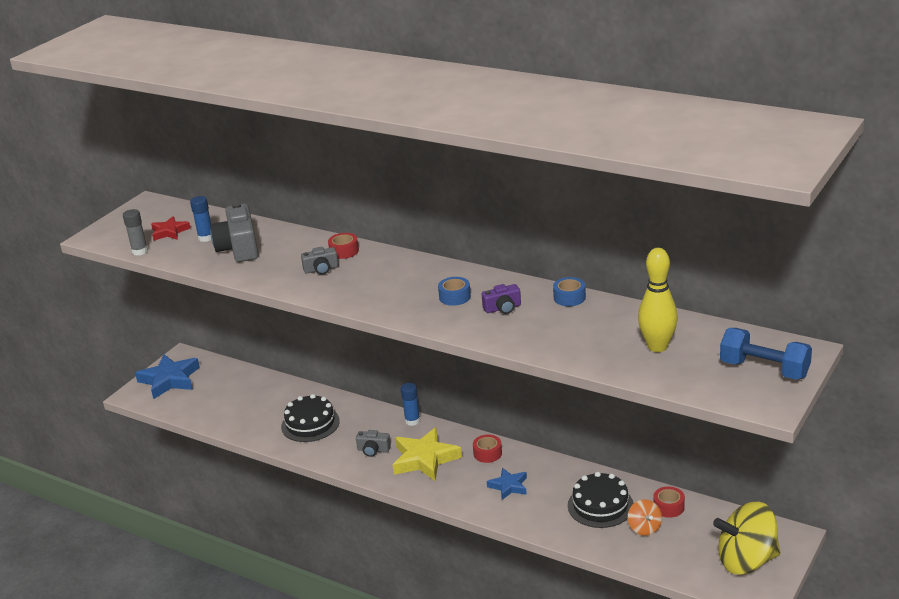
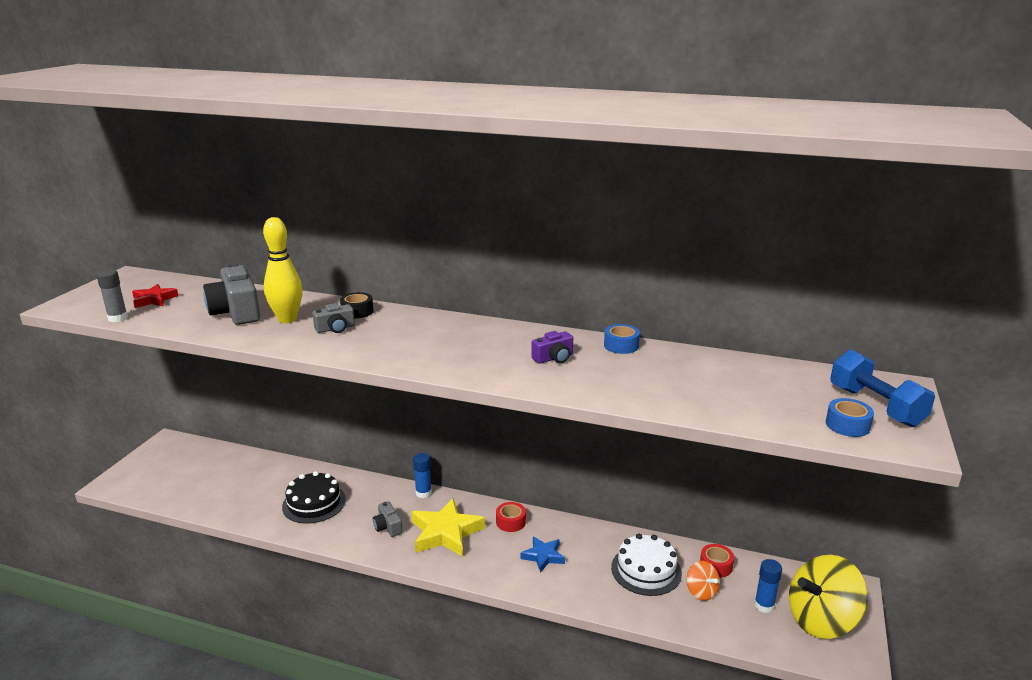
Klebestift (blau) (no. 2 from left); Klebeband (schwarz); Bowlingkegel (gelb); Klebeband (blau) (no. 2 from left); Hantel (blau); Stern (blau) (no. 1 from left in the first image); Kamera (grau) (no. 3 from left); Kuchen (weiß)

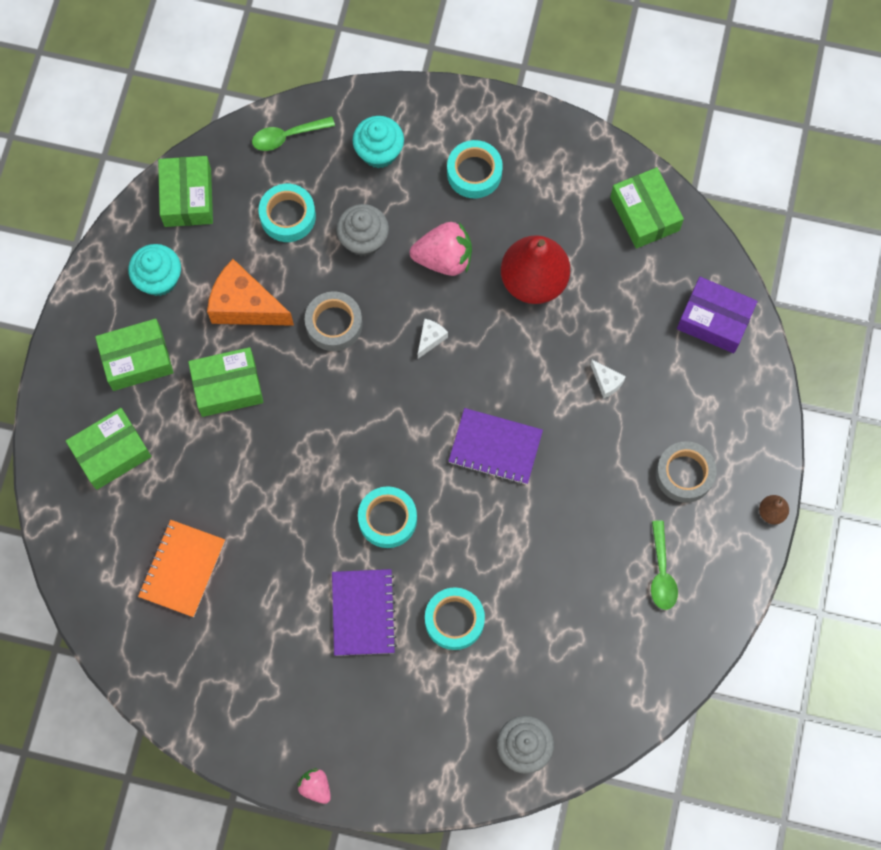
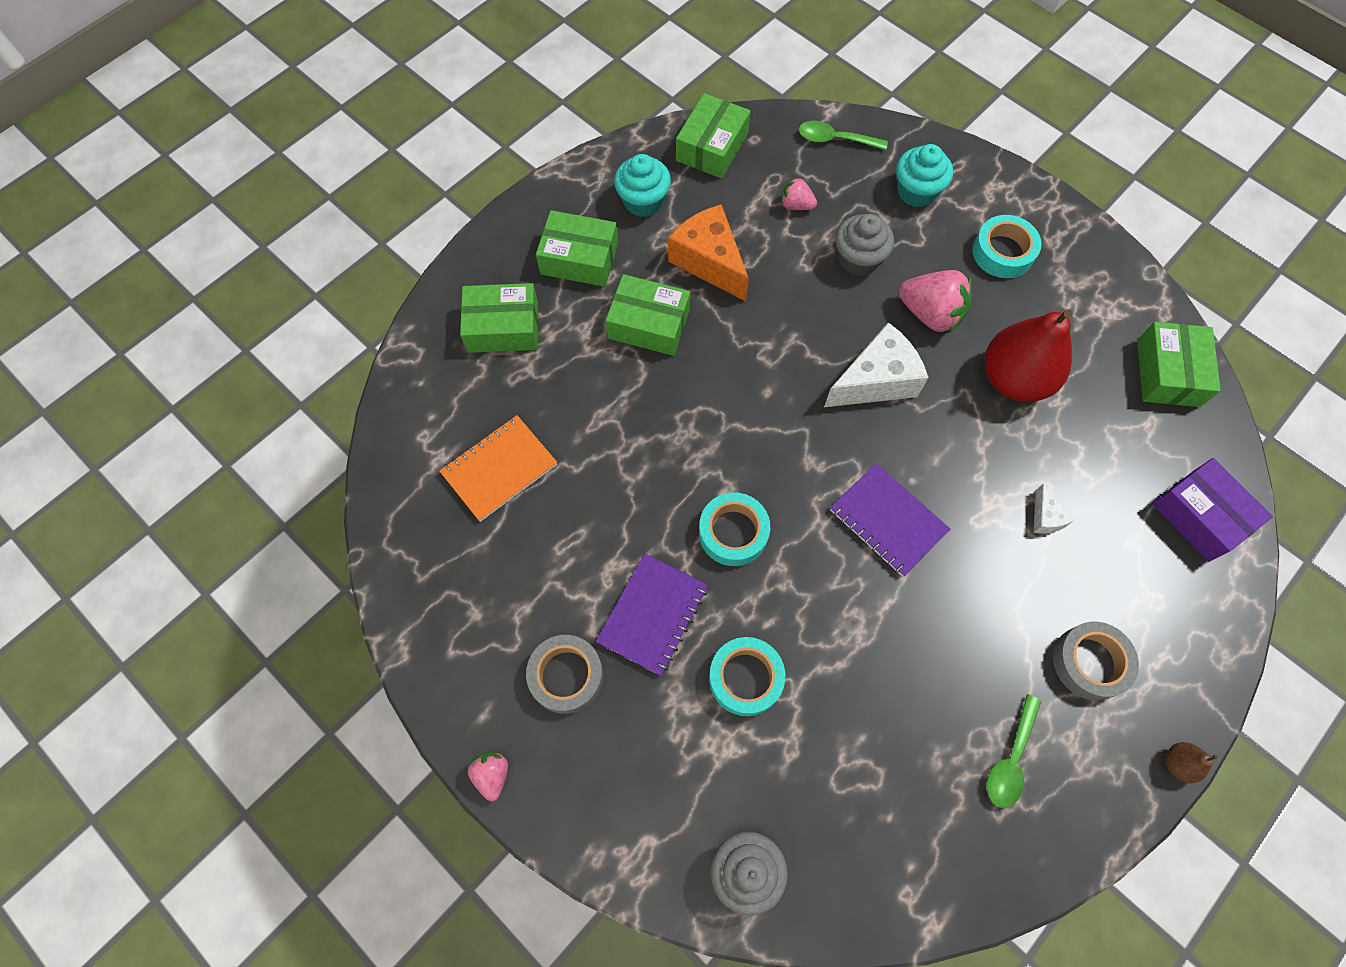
Erdbeere (rosa) (no. 2 from left); Klebeband (grau) (no. 1 from left); Käse (weiß) (no. 1 from left)

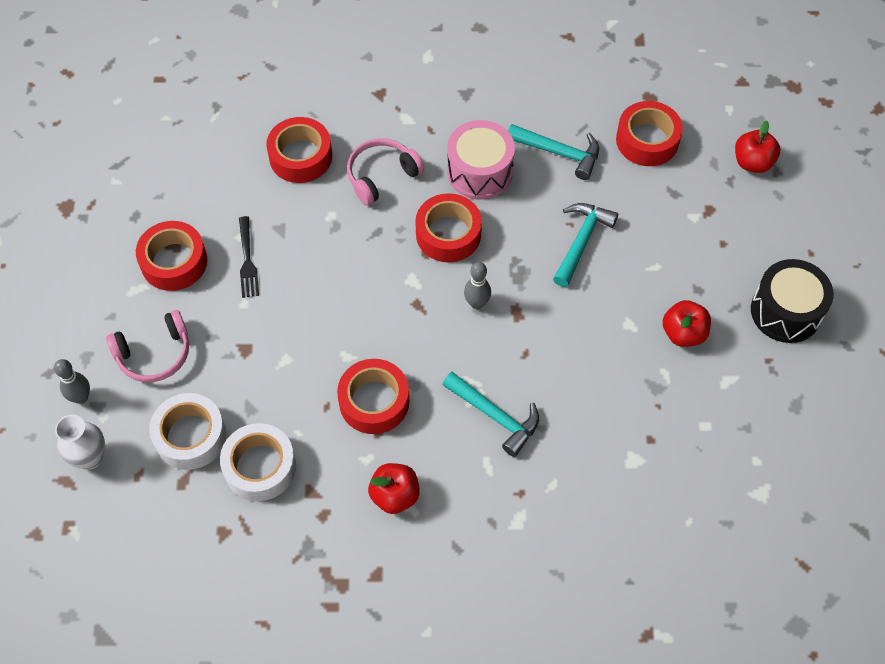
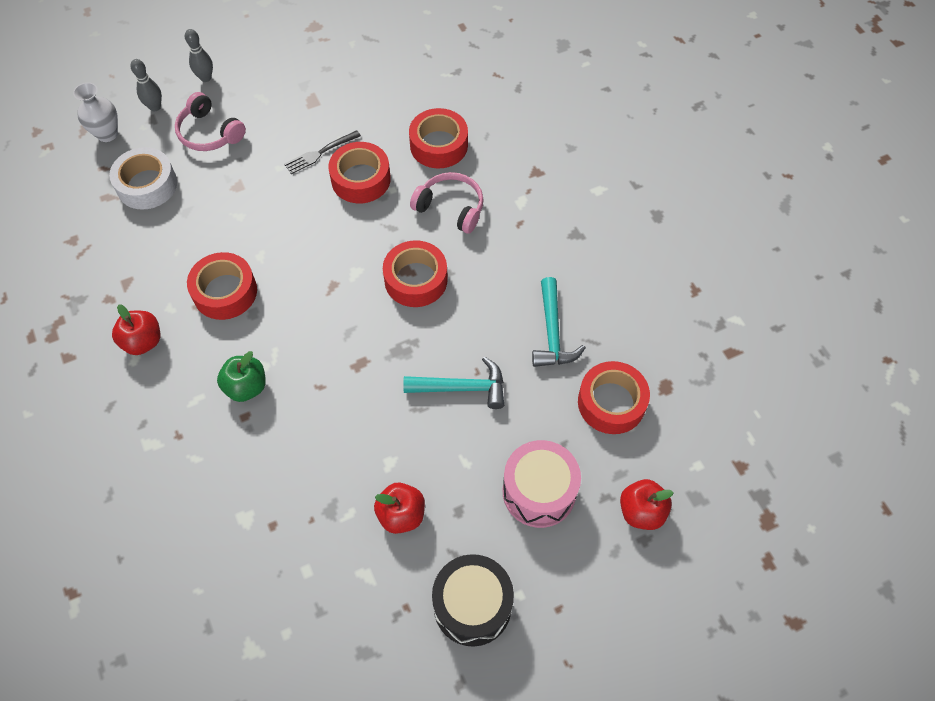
Trommel (rosa); Klebeband (rot) (no. 2 from left); Bowlingkegel (grau) (no. 2 from left); Apfel (grün); Klebeband (weiß) (no. 2 from left in the first image)

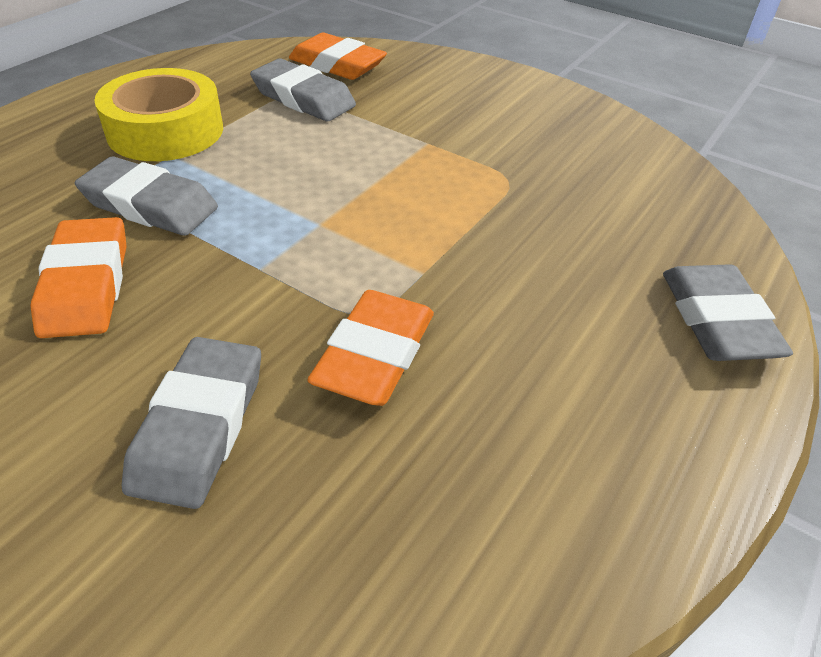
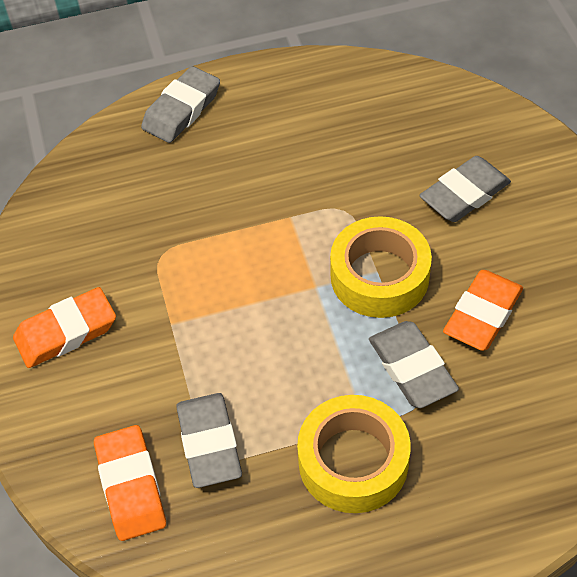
Radiergummi (orange) (no. 1 from left); Klebeband (gelb) (no. 2 from left)

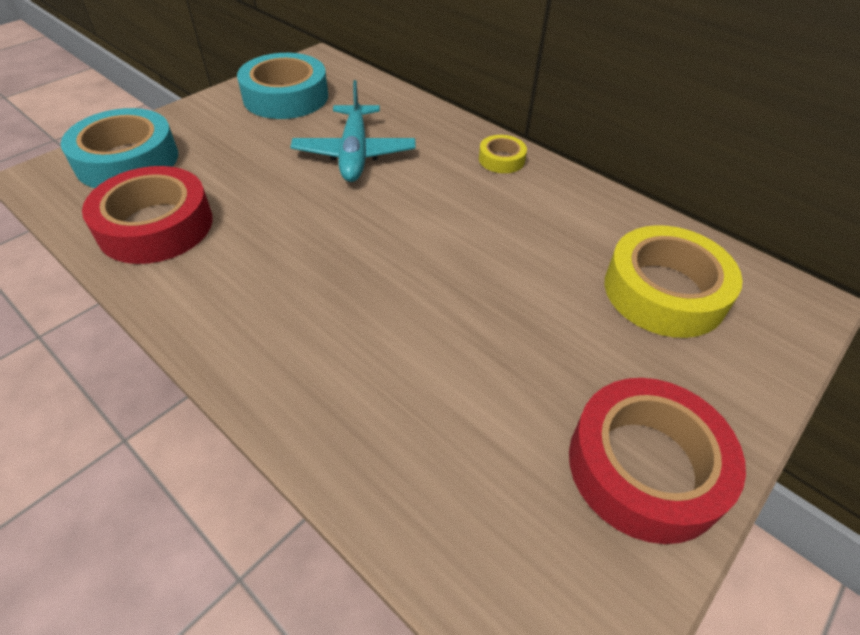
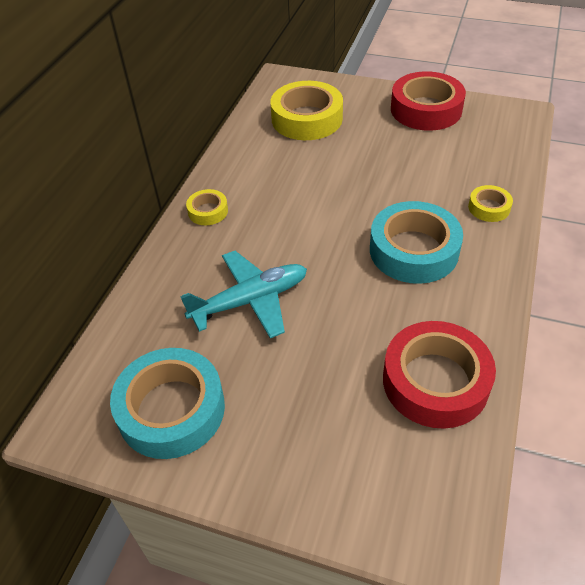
Klebeband (türkis) (no. 2 from left); Klebeband (gelb) (no. 3 from left)

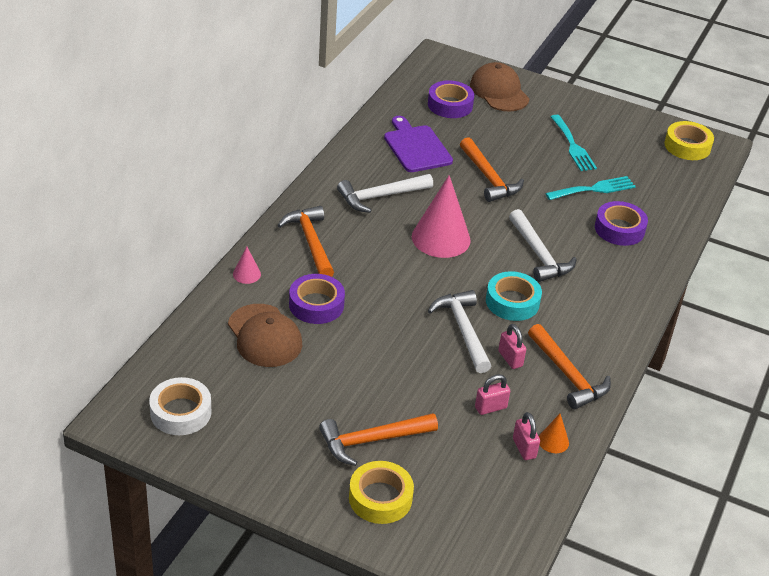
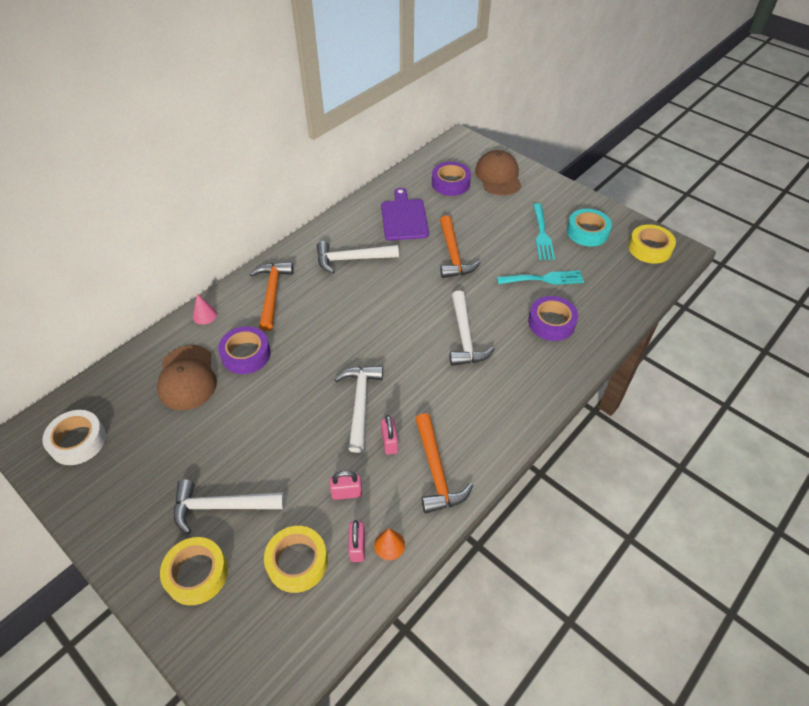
Kegel (rosa) (no. 2 from left in the first image); Klebeband (türkis); Hammer (weiß) (no. 1 from left); Klebeband (gelb) (no. 2 from left)

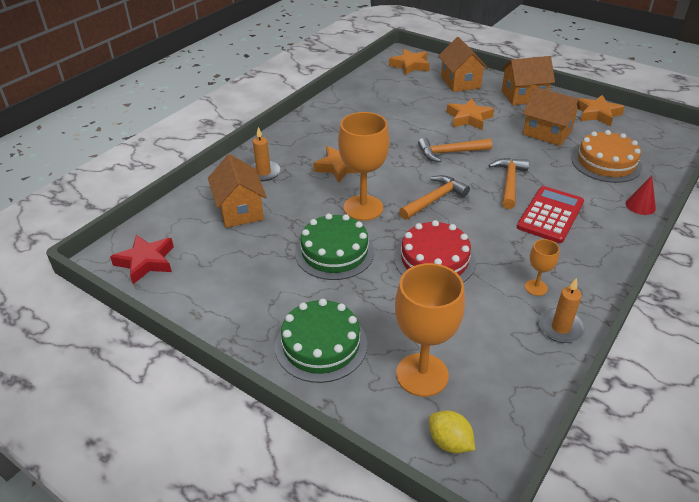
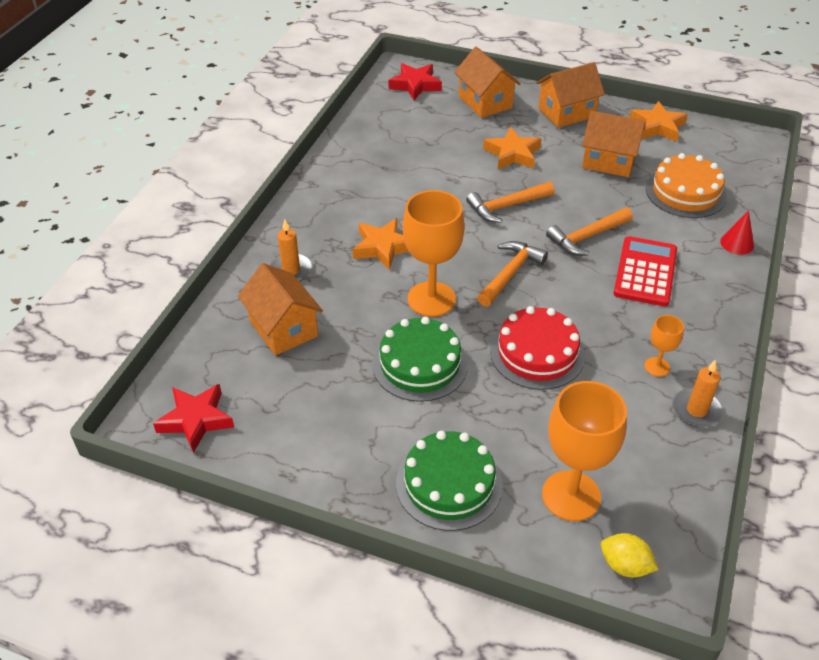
Stern (rot) (no. 2 from left); Hammer (orange) (no. 3 from left)

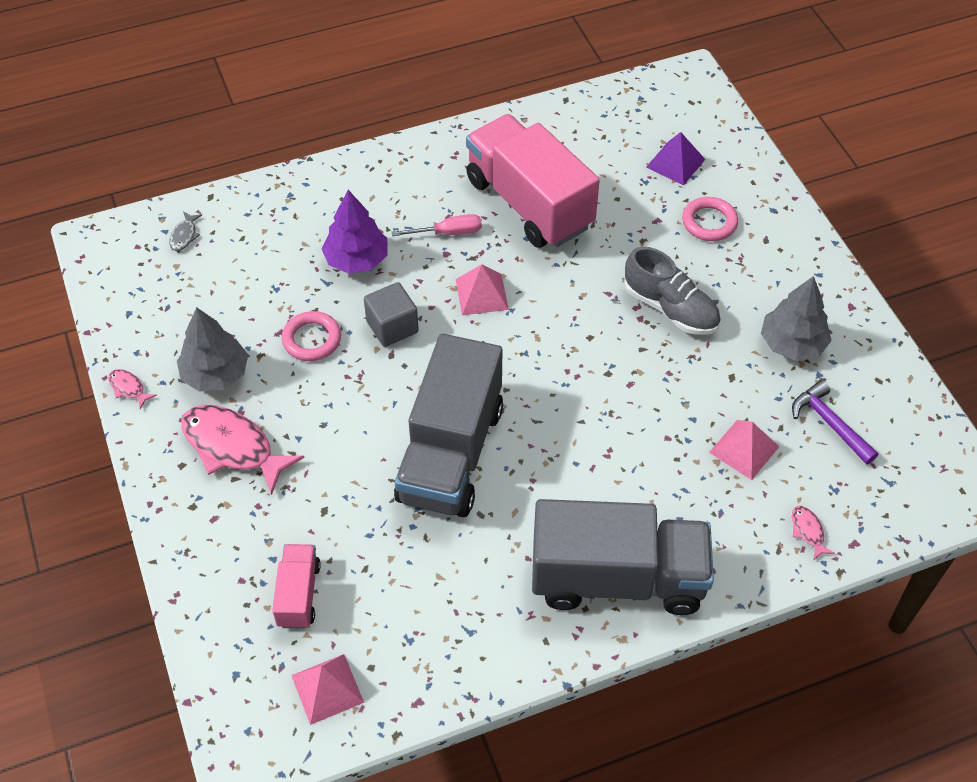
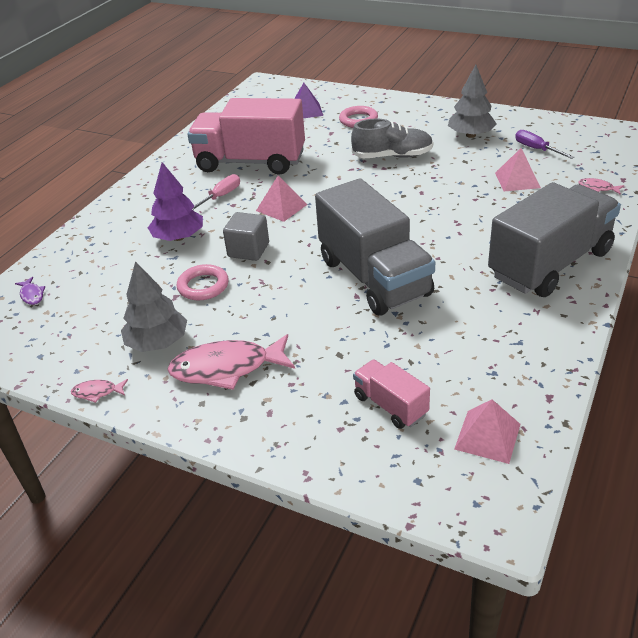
Fisch (lila); Schraubenzieher (lila)

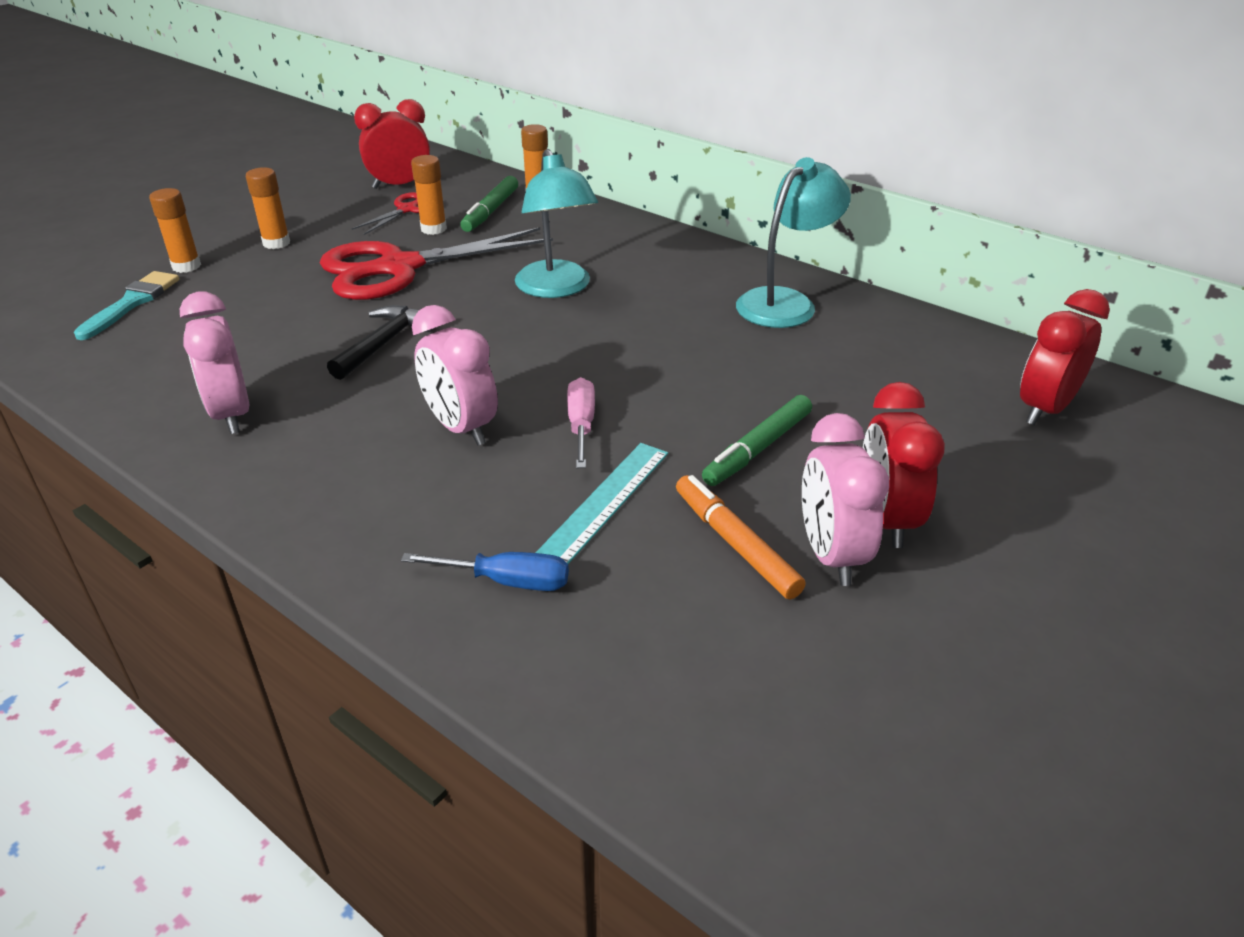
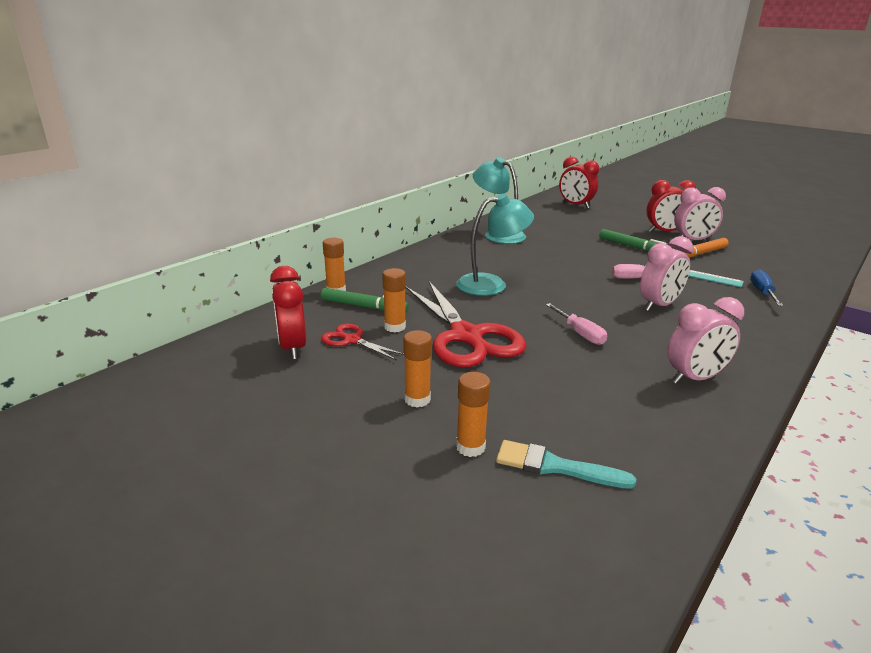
Schraubenzieher (rosa) (no. 1 from left)

